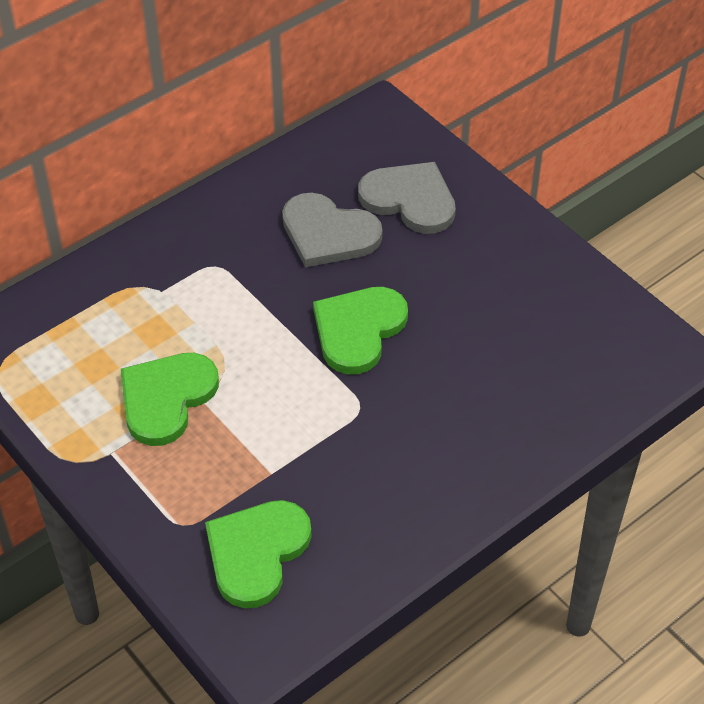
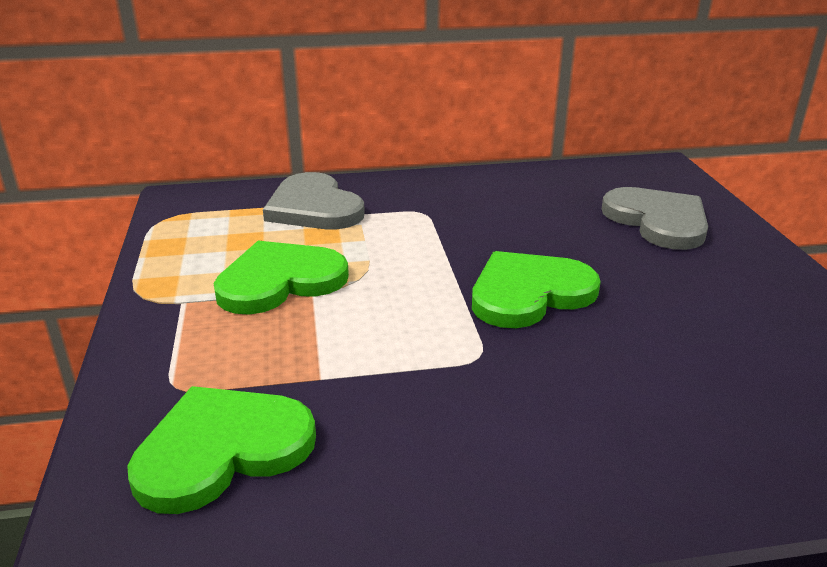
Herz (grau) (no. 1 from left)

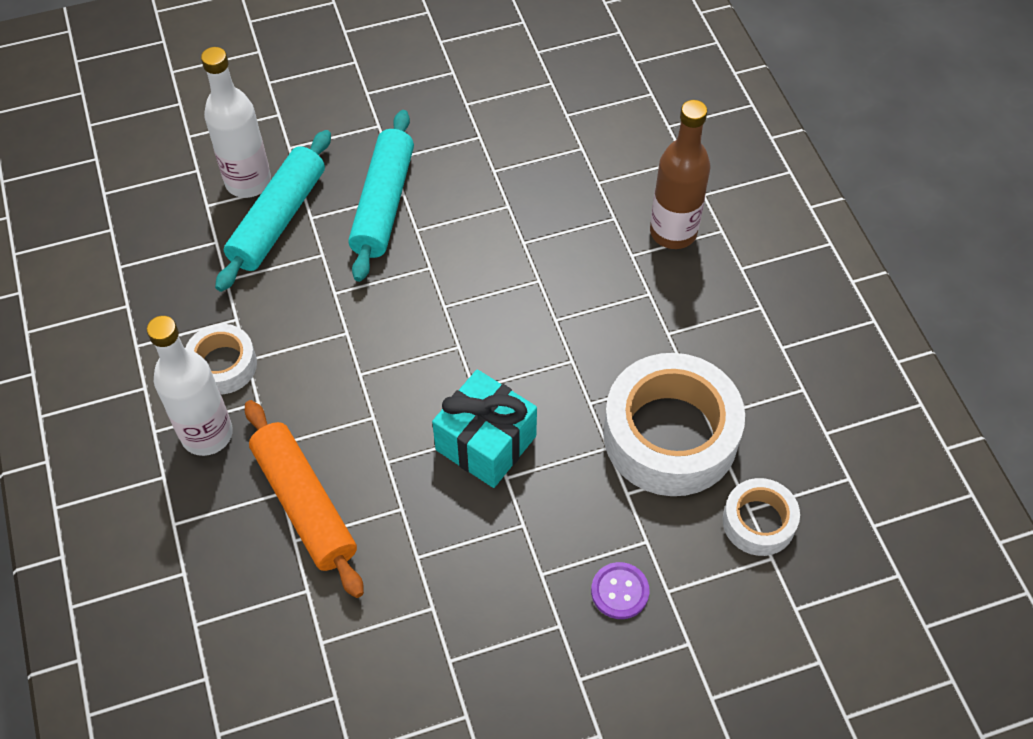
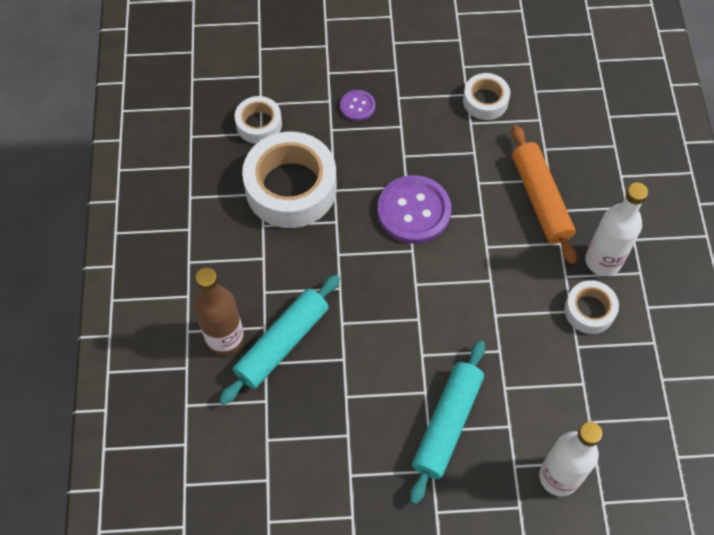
Nudelholz (türkis) (no. 1 from left); Knopf (lila) (no. 2 from left); Klebeband (weiß) (no. 3 from left)

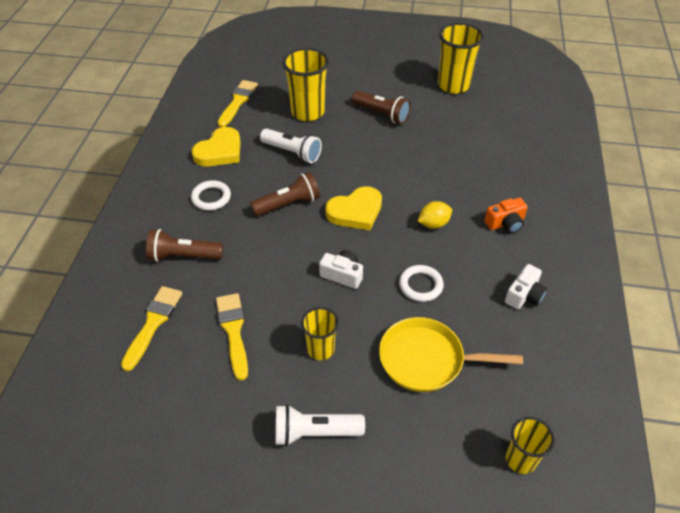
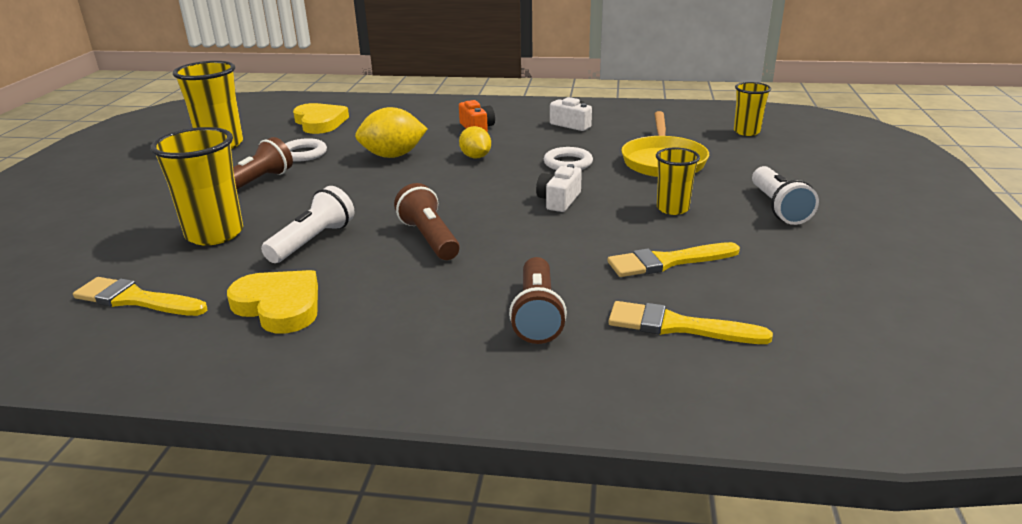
Ring (weiß) (no. 1 from left); Herz (gelb) (no. 2 from left); Zitrone (gelb) (no. 1 from left)

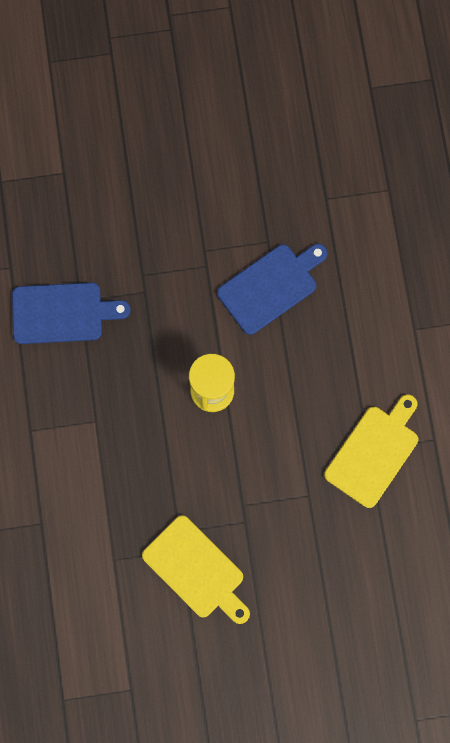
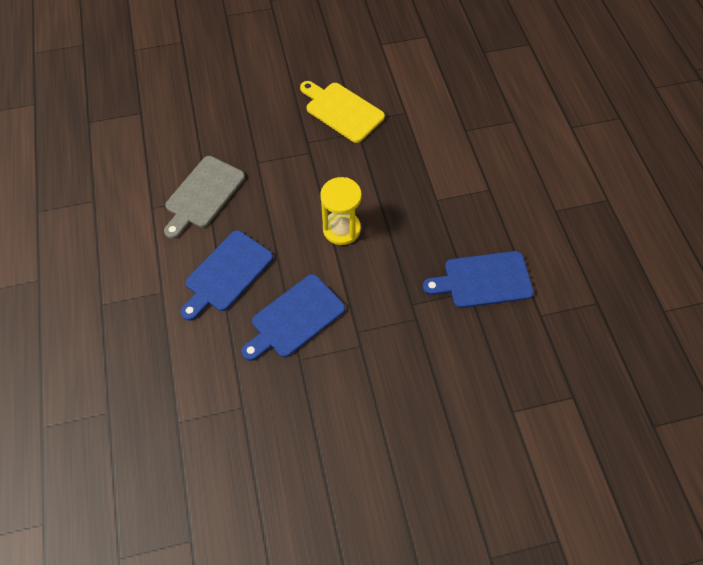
Schneidebrett (grau); Schneidebrett (blau) (no. 1 from left)

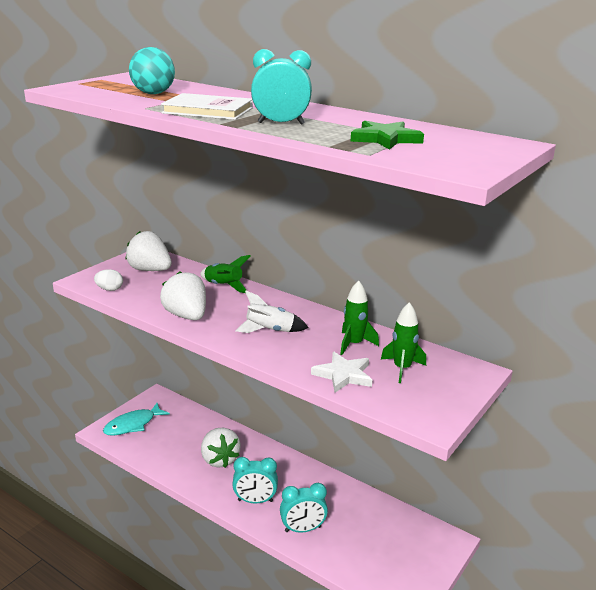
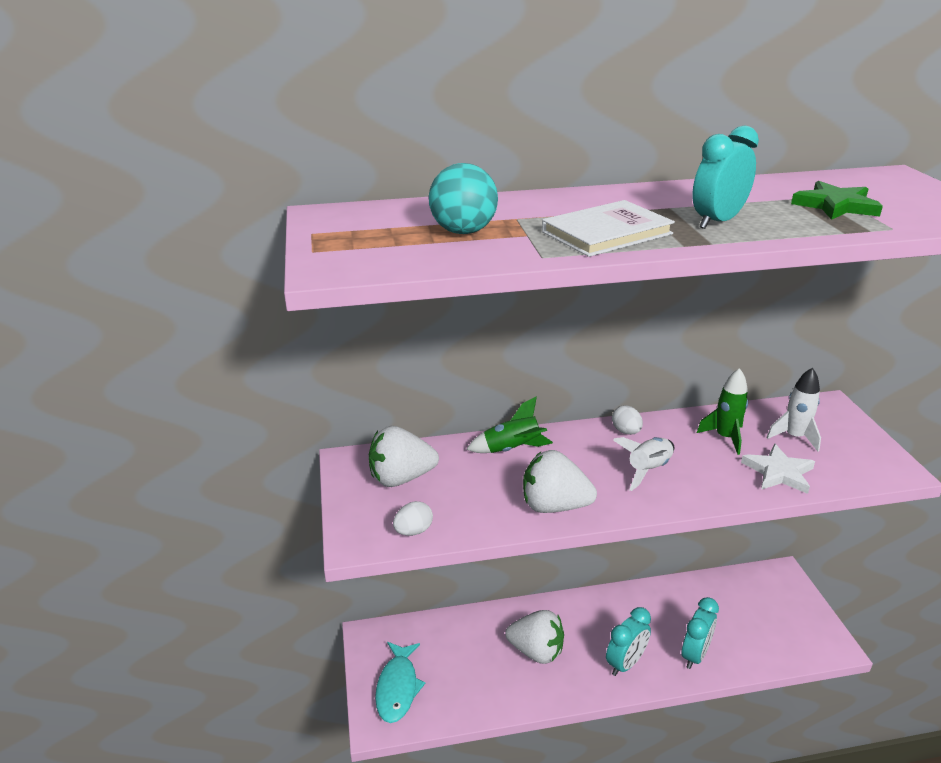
Rakete (weiß) (no. 2 from left); Ei (weiß) (no. 2 from left)

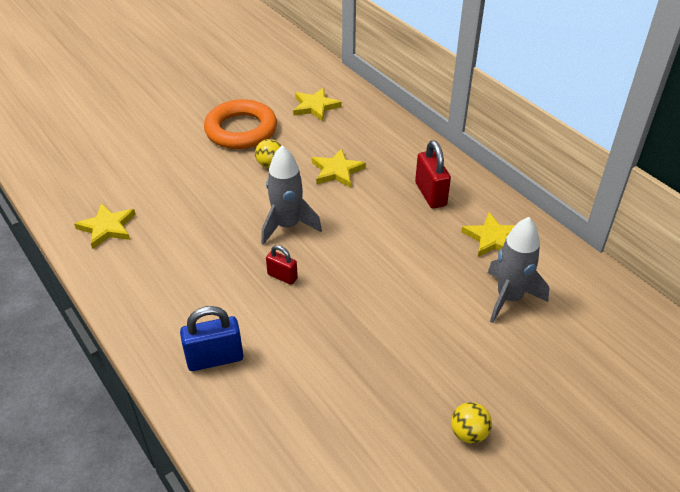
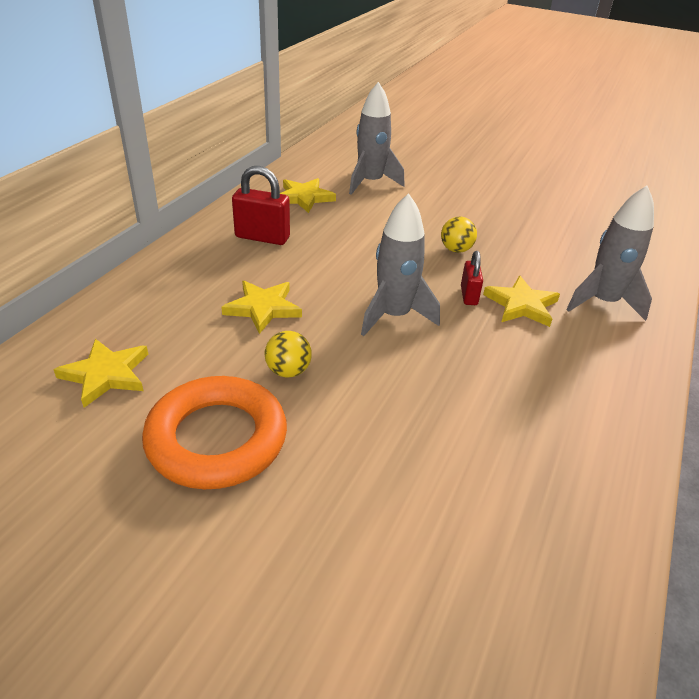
Vorhängeschloss (rot) (no. 1 from left); Stern (gelb) (no. 4 from left); Rakete (grau) (no. 3 from left); Ball (gelb) (no. 2 from left)

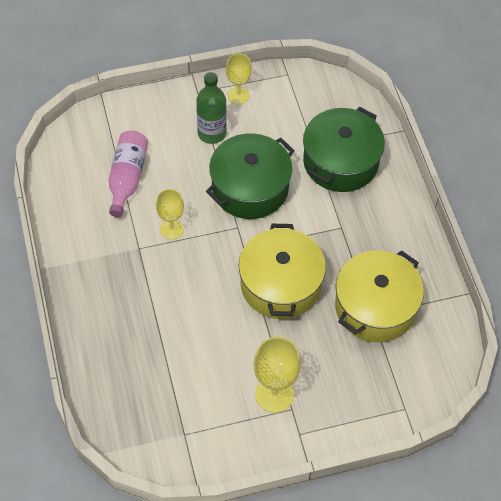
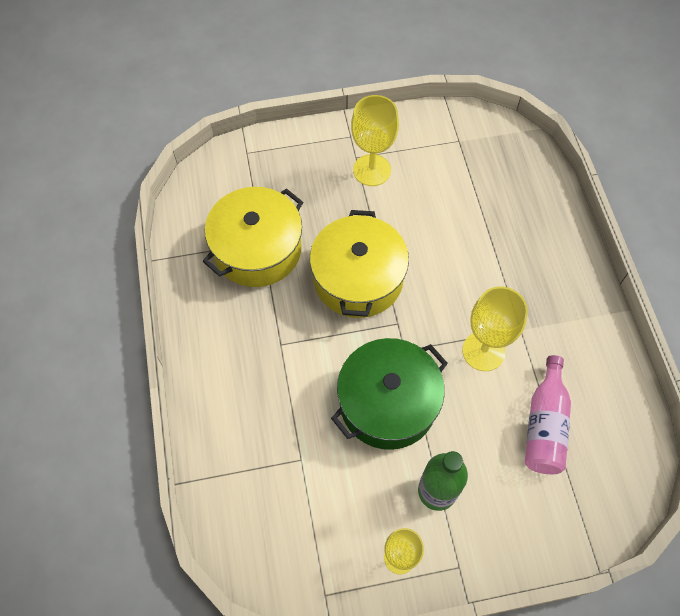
Kochtopf (grün) (no. 2 from left in the first image); Kelch (gelb) (no. 3 from left)

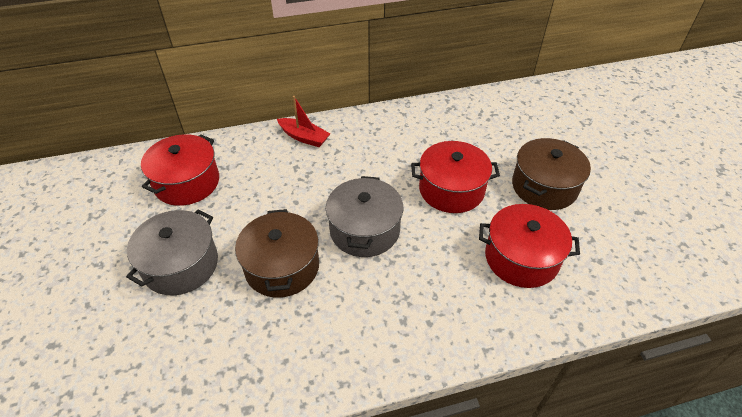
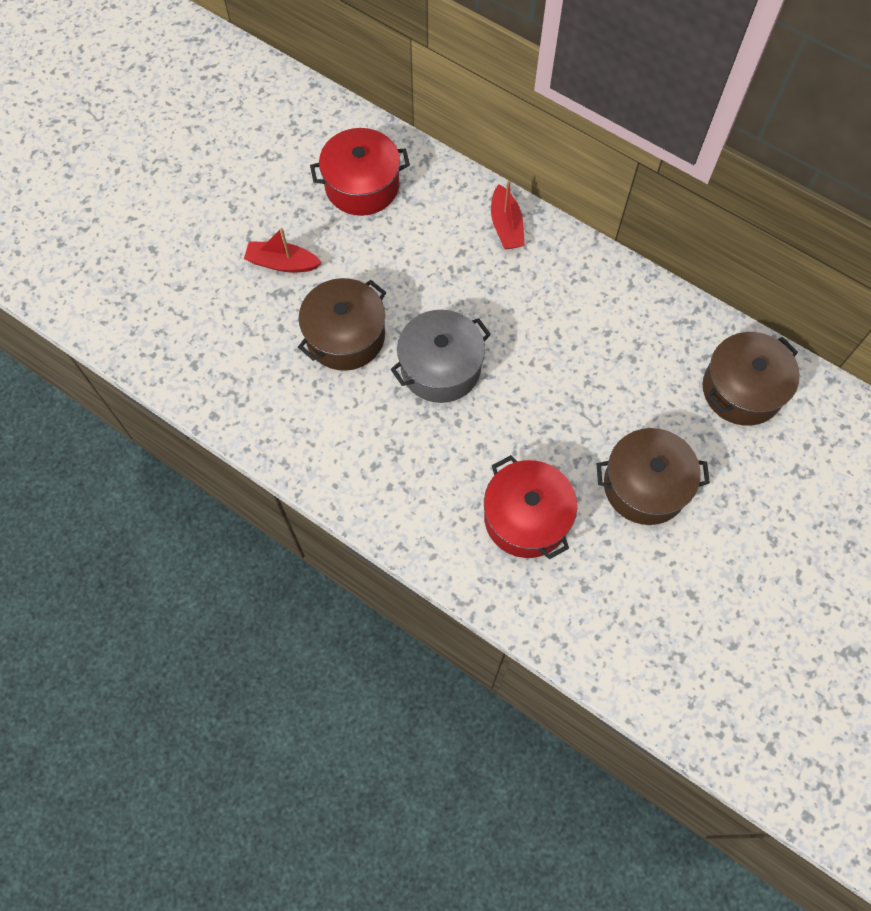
Kochtopf (rot) (no. 2 from left in the first image); Boot (rot) (no. 1 from left); Kochtopf (braun) (no. 3 from left)

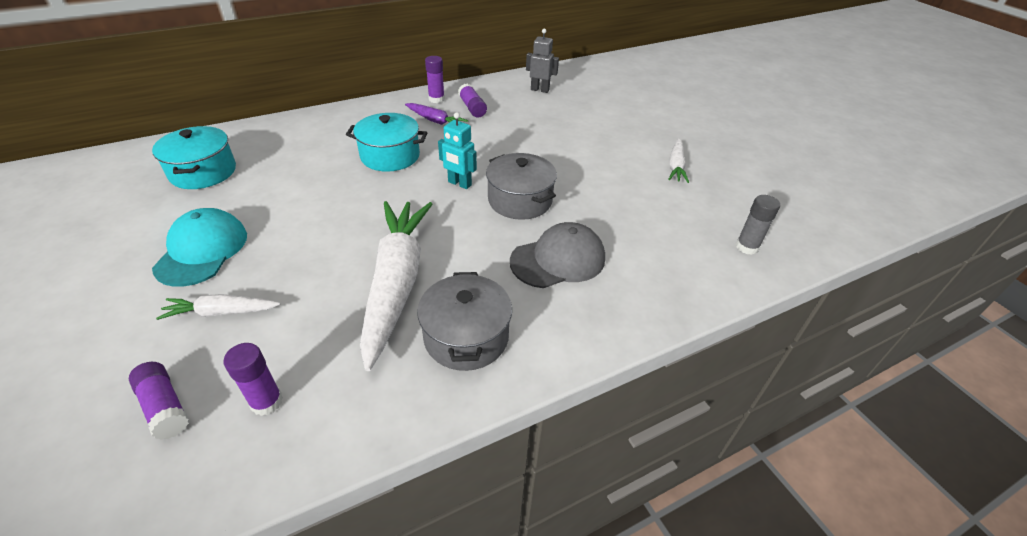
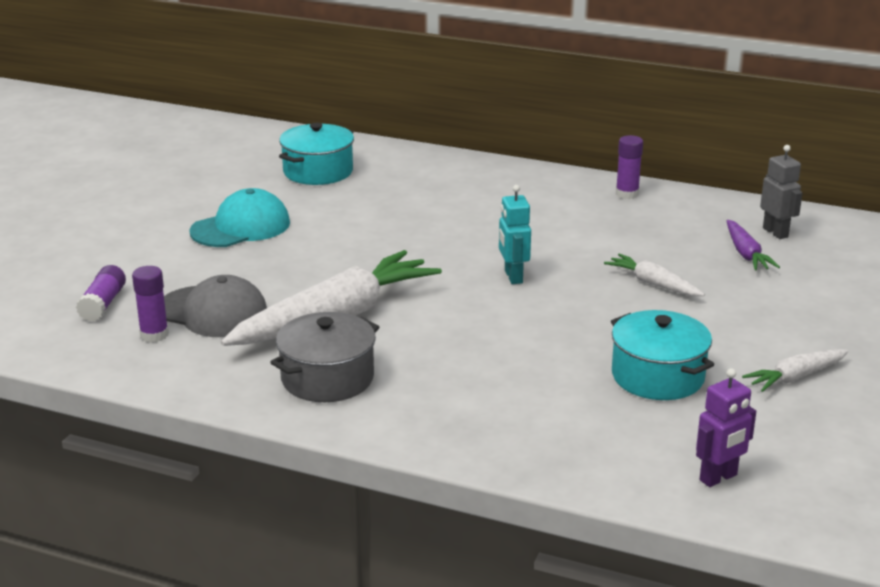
Klebestift (lila) (no. 4 from left in the first image); Karotte (lila); Kochtopf (türkis) (no. 2 from left); Kochtopf (grau) (no. 2 from left in the first image); Roboter (lila); Kappe (grau); Karotte (weiß) (no. 2 from left)

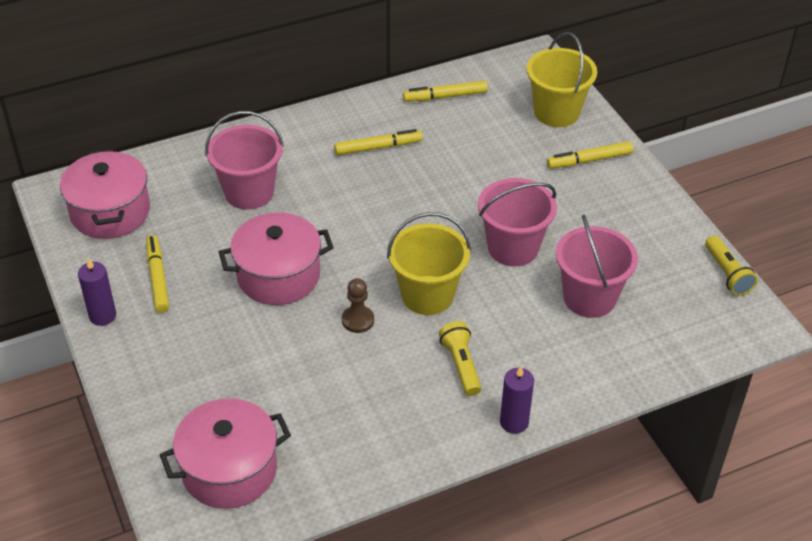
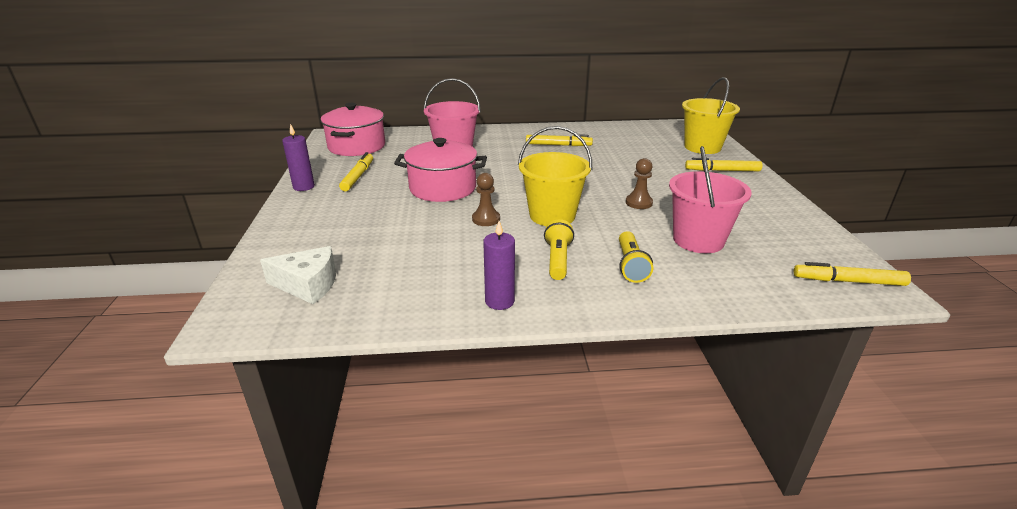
Filzstift (gelb) (no. 4 from left); Bauer (braun) (no. 2 from left); Taschenlampe (gelb) (no. 2 from left); Kerze (lila) (no. 2 from left); Käse (weiß)

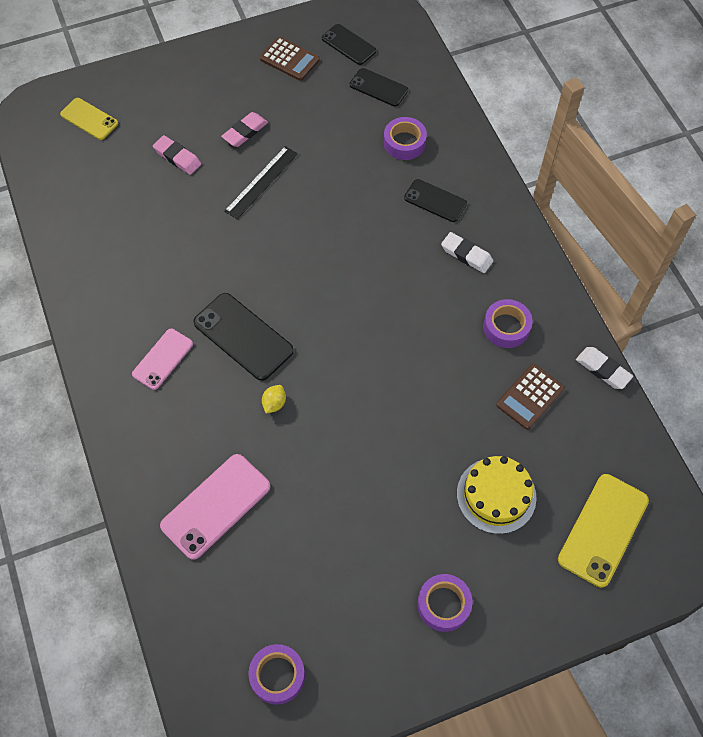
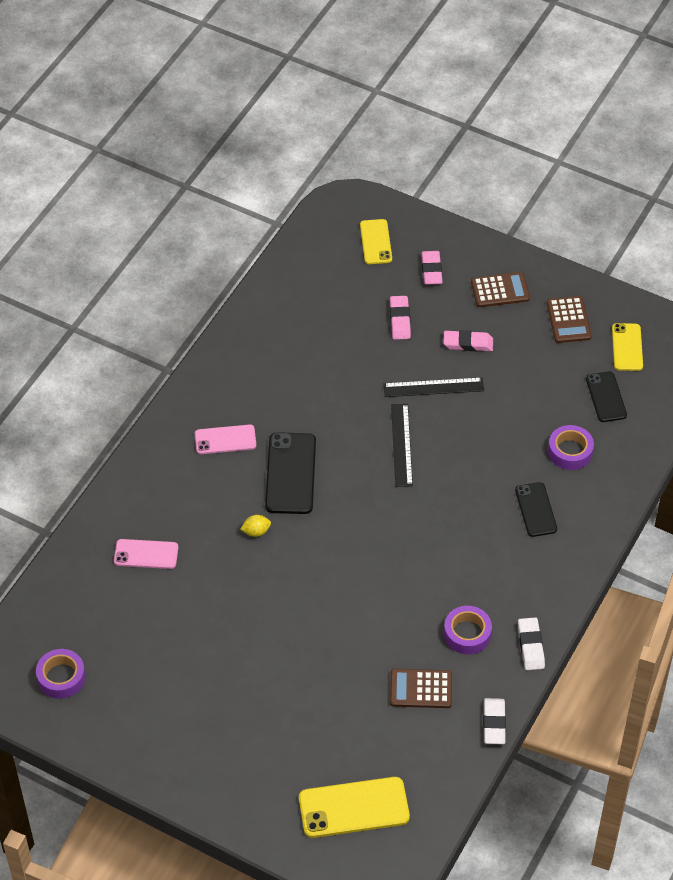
Handy (gelb) (no. 3 from left); Radiergummi (weiß) (no. 2 from left); Handy (rosa) (no. 1 from left); Kuchen (gelb); Klebeband (lila) (no. 3 from left in the first image); Radiergummi (rosa) (no. 2 from left); Taschenrechner (braun) (no. 2 from left); Lineal (schwarz) (no. 1 from left)

